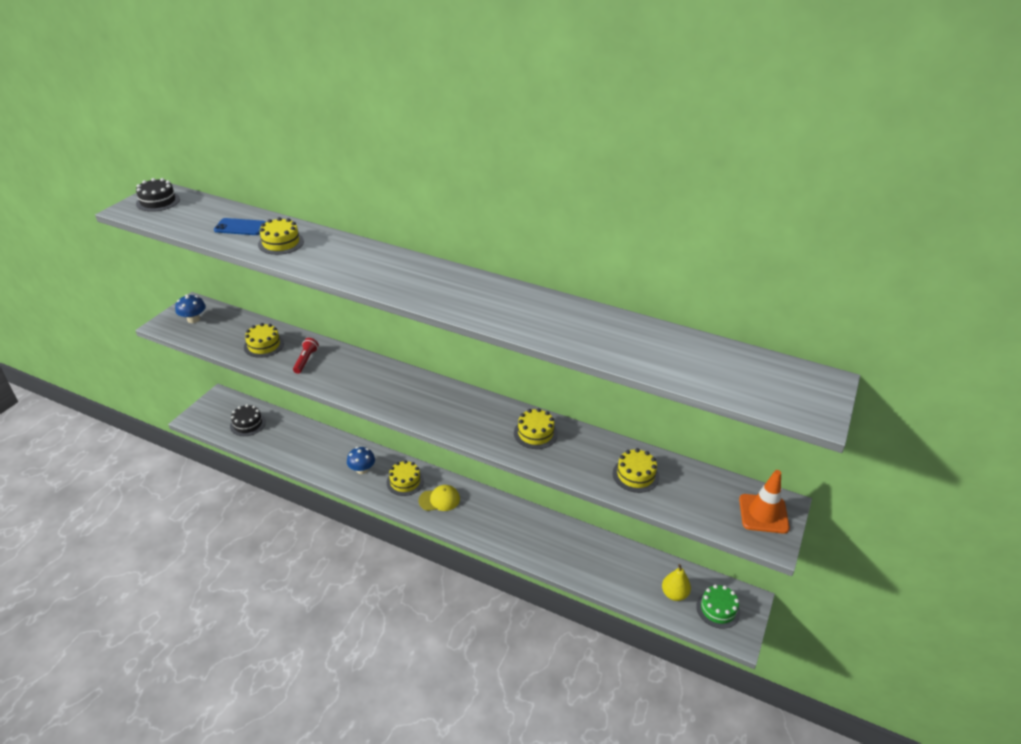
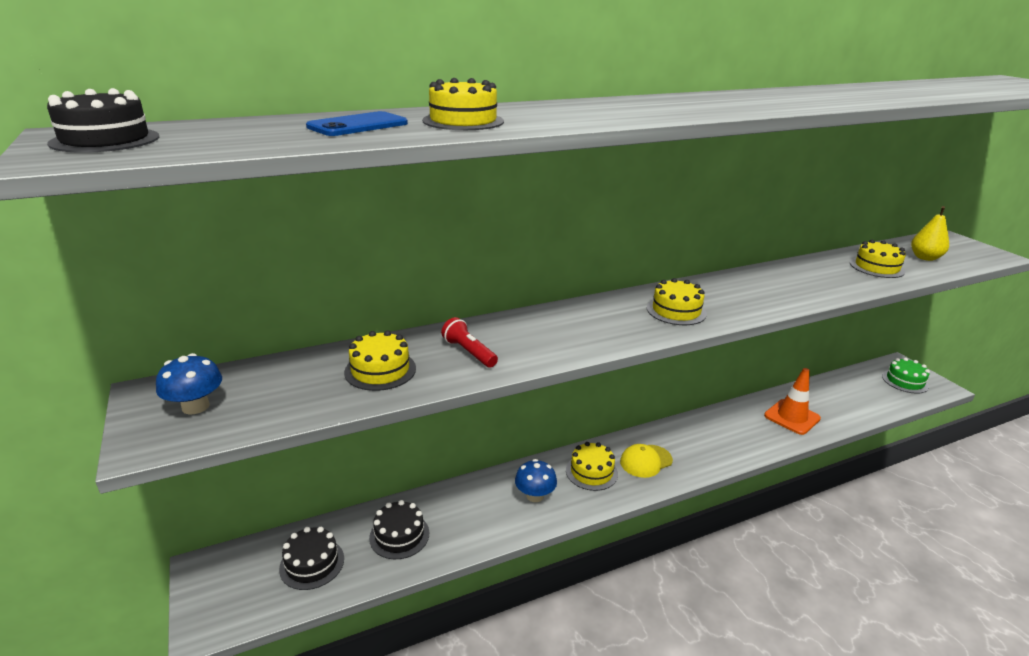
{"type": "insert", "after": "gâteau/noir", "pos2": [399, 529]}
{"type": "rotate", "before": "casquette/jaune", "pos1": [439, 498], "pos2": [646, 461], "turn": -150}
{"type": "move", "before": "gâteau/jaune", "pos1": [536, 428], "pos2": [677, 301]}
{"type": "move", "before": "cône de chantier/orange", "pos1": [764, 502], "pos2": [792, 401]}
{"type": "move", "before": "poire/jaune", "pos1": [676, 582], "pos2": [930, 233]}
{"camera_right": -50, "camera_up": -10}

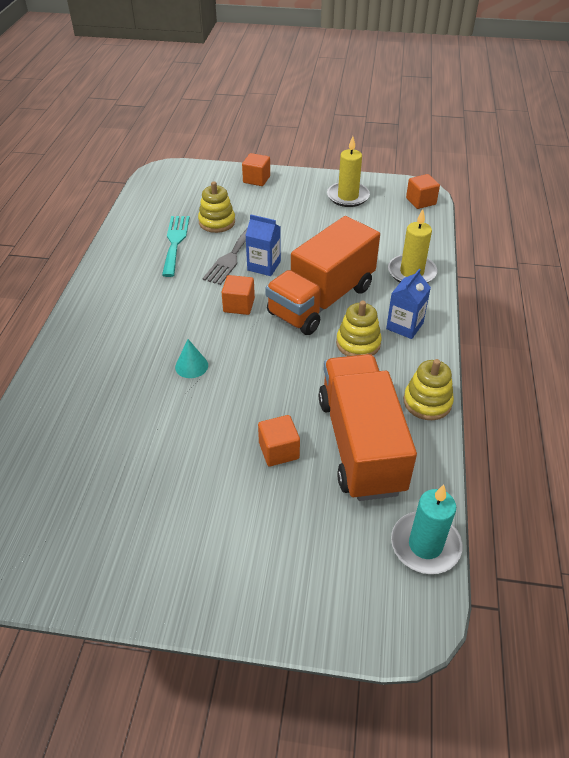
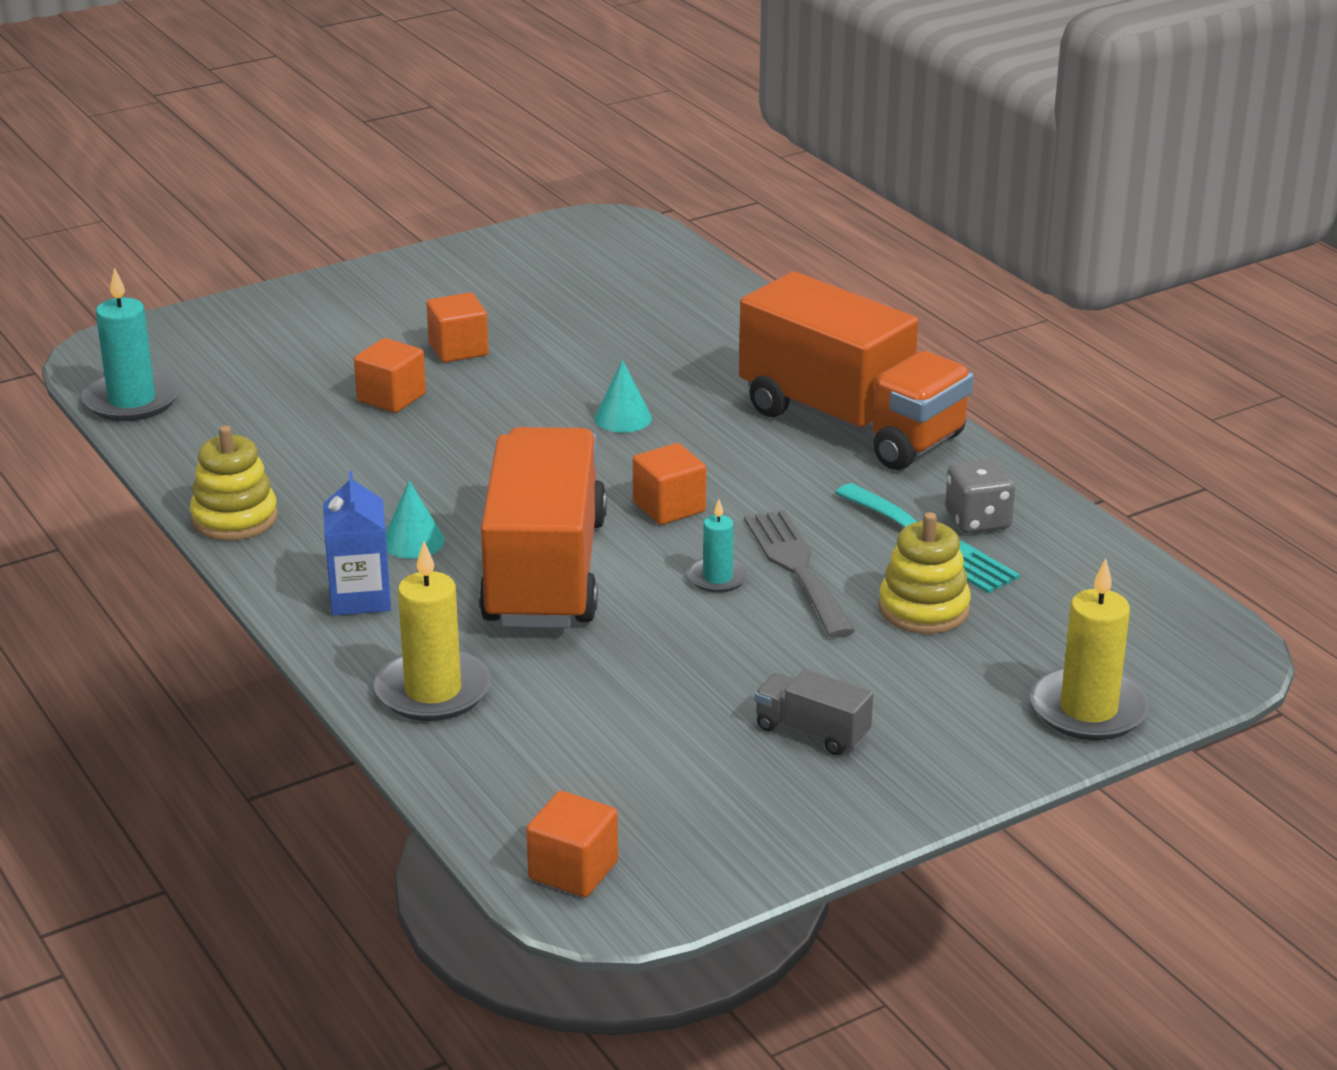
{"type": "replace", "before": "jouet à empiler/jaune", "after": "cône/turquoise", "pos1": [359, 328], "pos2": [415, 519]}
{"type": "move", "before": "cube/orange", "pos1": [256, 169], "pos2": [457, 328]}
{"type": "replace", "before": "brique de lait/bleu", "after": "bougie/turquoise", "pos1": [263, 245], "pos2": [718, 546]}
{"type": "move", "before": "camion/orange", "pos1": [368, 427], "pos2": [856, 371]}
{"type": "insert", "after": "camion/gris", "pos2": [814, 712]}
{"type": "insert", "after": "dé/gris", "pos2": [980, 496]}
{"type": "move", "before": "bougie/jaune", "pos1": [348, 171], "pos2": [1090, 649]}
{"camera_right": 140, "camera_up": -15}

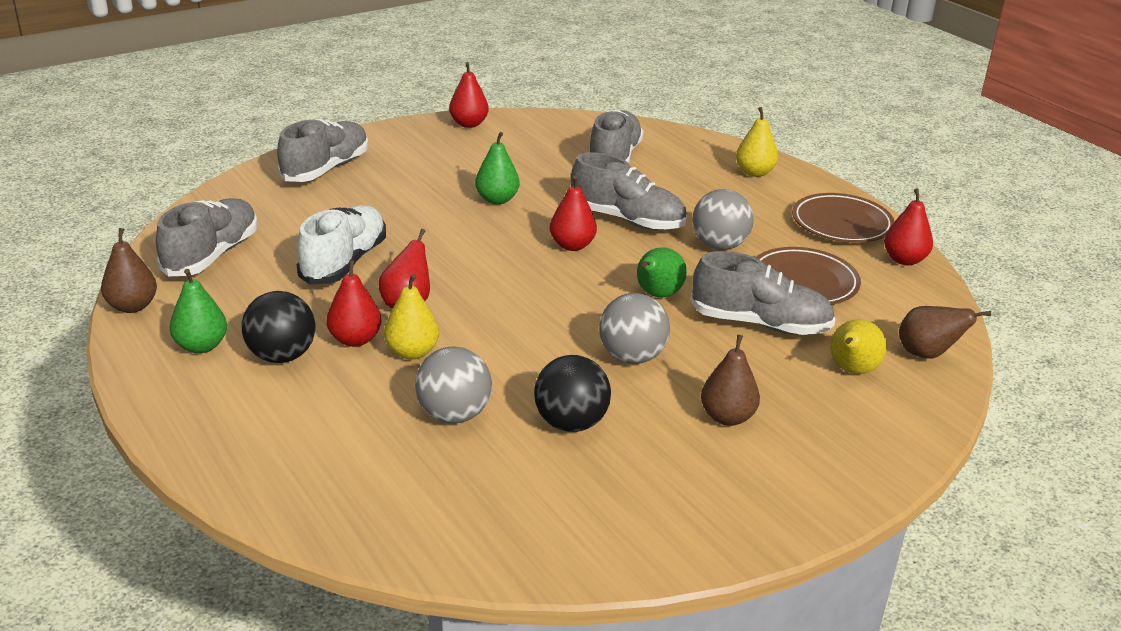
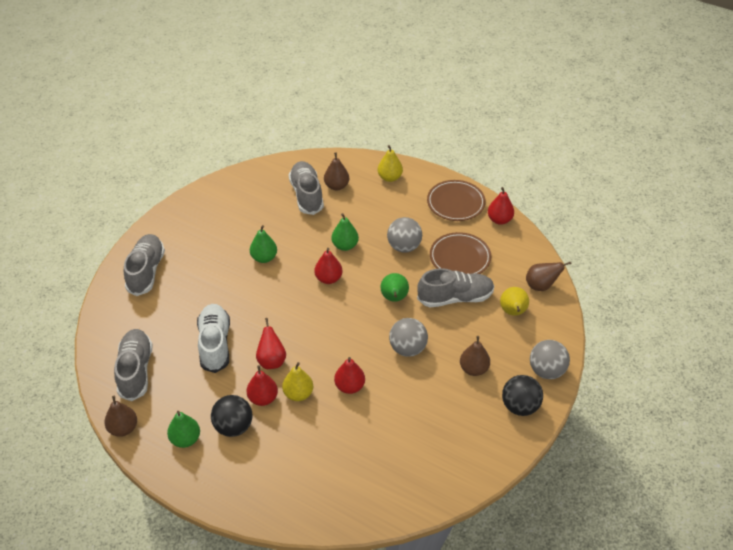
{"type": "insert", "after": "poire/marron", "pos2": [336, 171]}
{"type": "replace", "before": "chaussure/gris", "after": "poire/vert", "pos1": [629, 191], "pos2": [345, 232]}
{"type": "move", "before": "poire/rouge", "pos1": [469, 95], "pos2": [349, 375]}
{"type": "move", "before": "balle/noir", "pos1": [572, 393], "pos2": [522, 395]}
{"type": "move", "before": "balle/gris", "pos1": [453, 385], "pos2": [550, 359]}
{"camera_right": -25, "camera_up": 15}

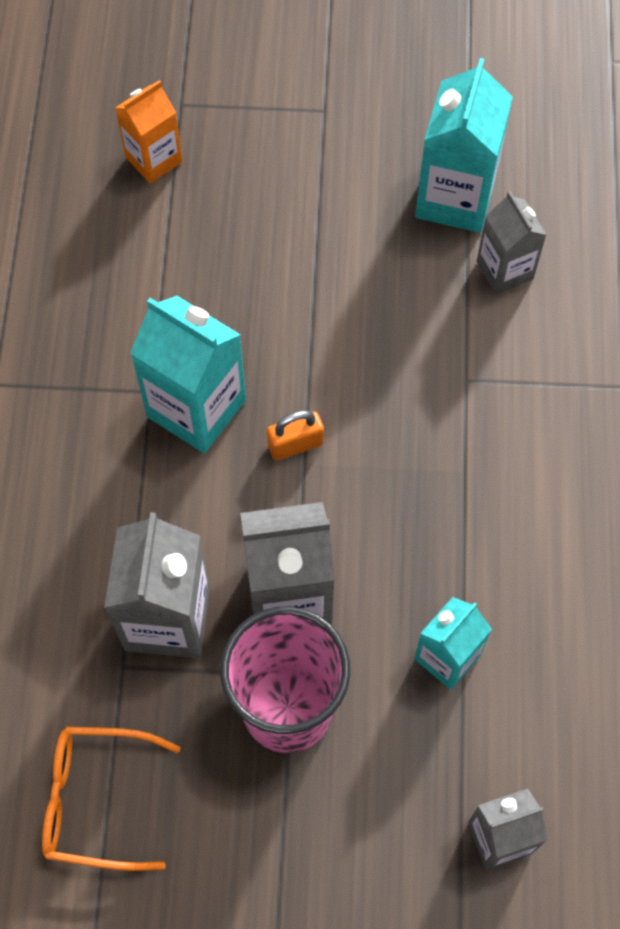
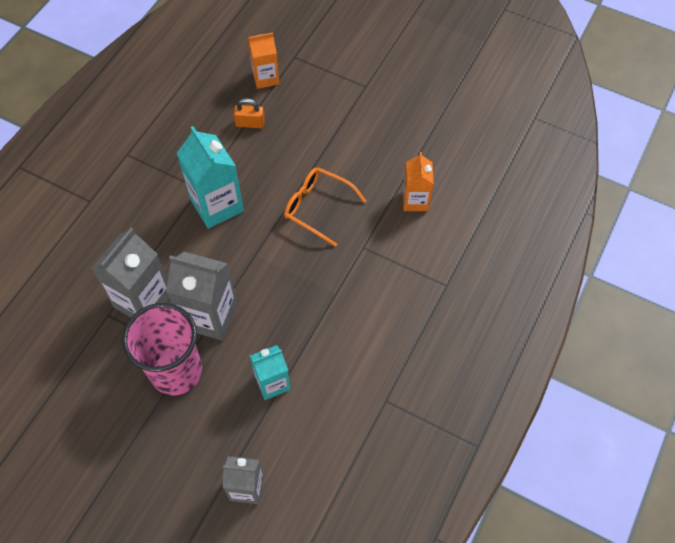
{"type": "move", "before": "cadenas/orange", "pos1": [295, 435], "pos2": [249, 113]}
{"type": "move", "before": "lunettes/orange", "pos1": [111, 798], "pos2": [325, 207]}
{"type": "recolor", "before": "brique de lait/gris", "after": "brique de lait/orange", "pos1": [511, 243], "pos2": [418, 181]}
{"type": "delete", "before": "brique de lait/turquoise", "pos1": [464, 145]}
{"camera_right": 25, "camera_up": -5}

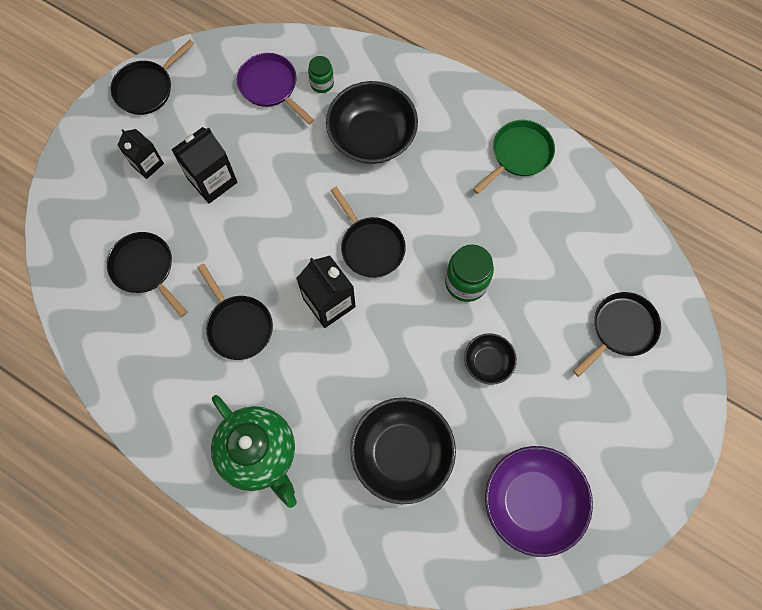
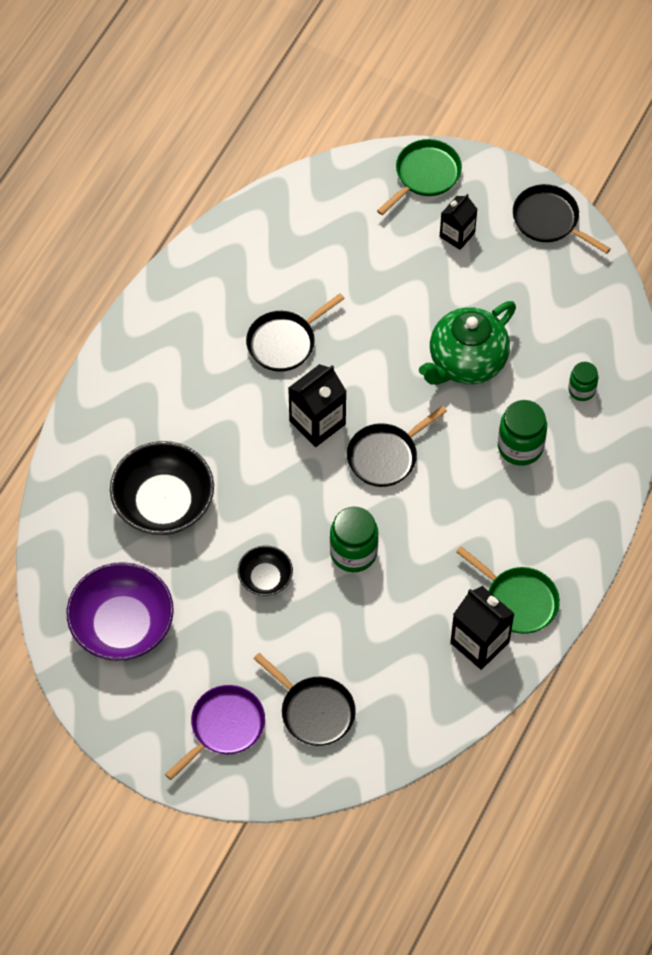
{"type": "move", "before": "poêle/violet", "pos1": [275, 89], "pos2": [215, 732]}
{"type": "insert", "after": "poêle/vert", "pos2": [419, 177]}
{"type": "move", "before": "théière/vert", "pos1": [254, 451], "pos2": [467, 343]}
{"type": "move", "before": "brique de lait/noir", "pos1": [204, 165], "pos2": [482, 628]}
{"type": "replace", "before": "bol/noir", "after": "bocal/vert", "pos1": [372, 122], "pos2": [522, 433]}
{"type": "delete", "before": "poêle/noir", "pos1": [147, 274]}
{"camera_right": 85, "camera_up": -10}

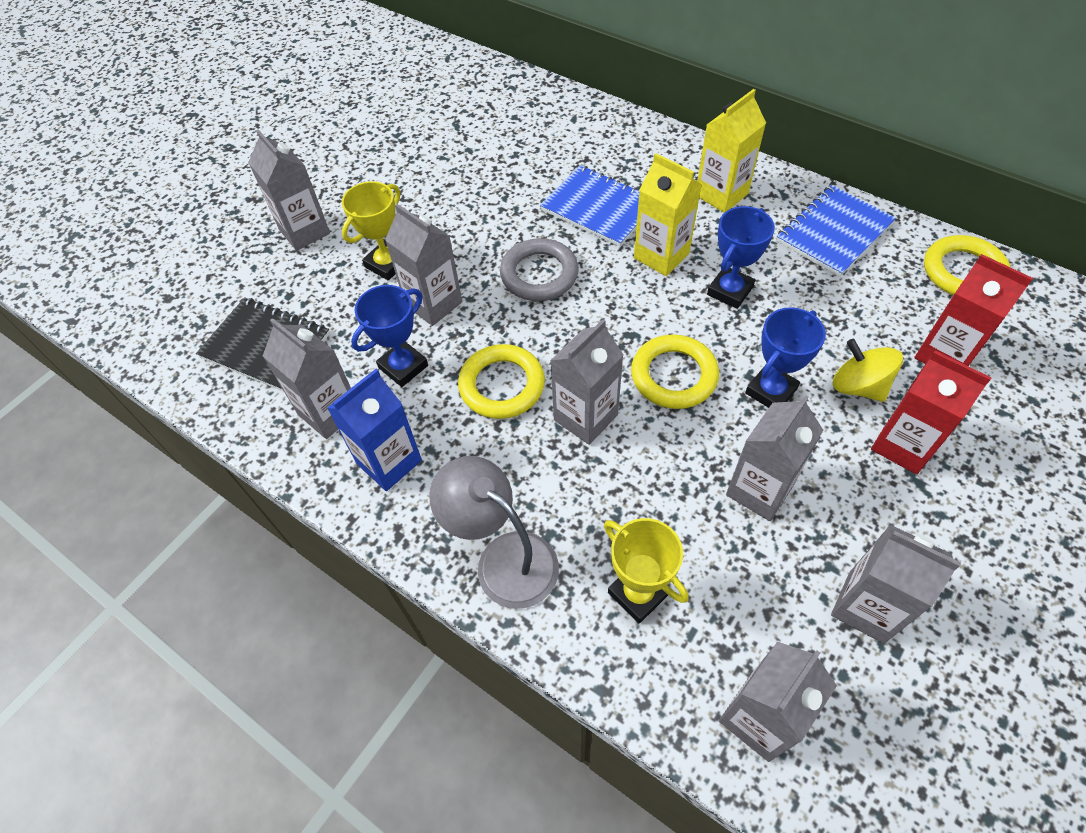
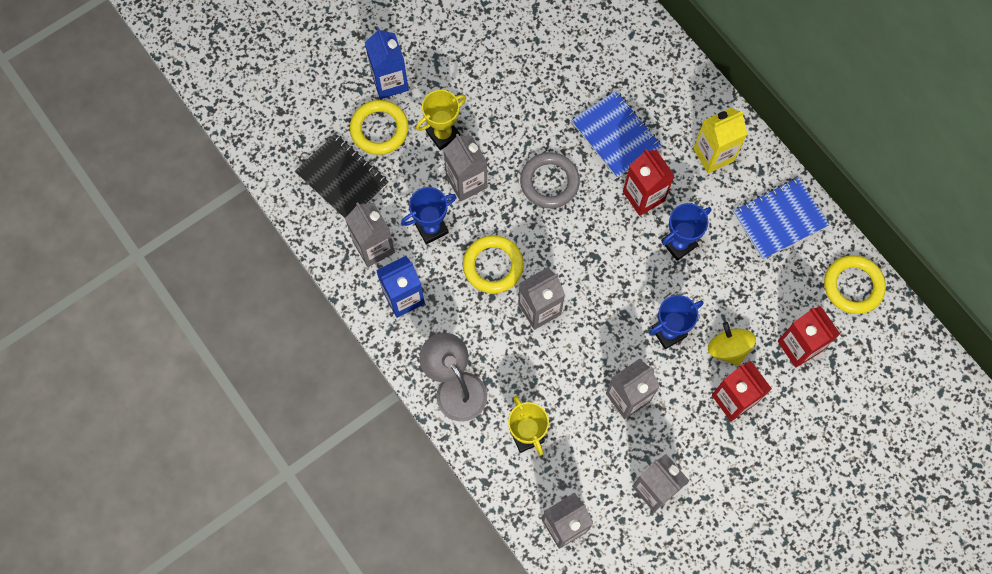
{"type": "move", "before": "anneau/jaune", "pos1": [675, 371], "pos2": [379, 127]}
{"type": "recolor", "before": "brique de lait/gris", "after": "brique de lait/bleu", "pos1": [289, 190], "pos2": [387, 63]}
{"type": "recolor", "before": "brique de lait/jaune", "after": "brique de lait/rouge", "pos1": [668, 214], "pos2": [649, 182]}
{"camera_right": 15, "camera_up": 15}

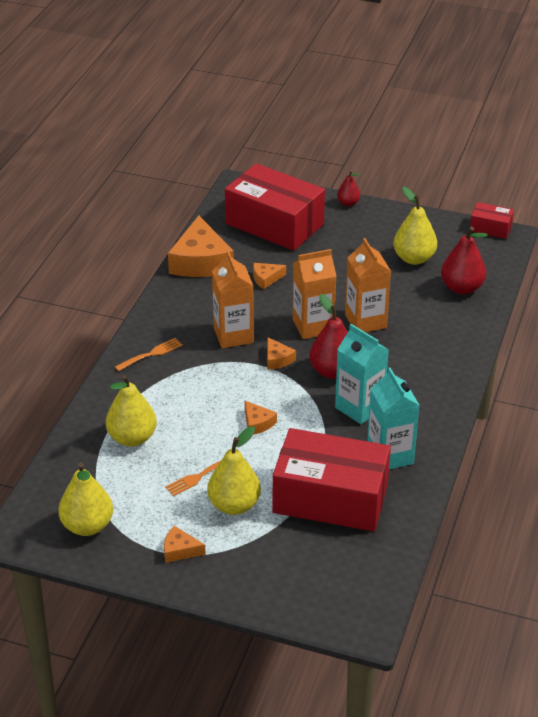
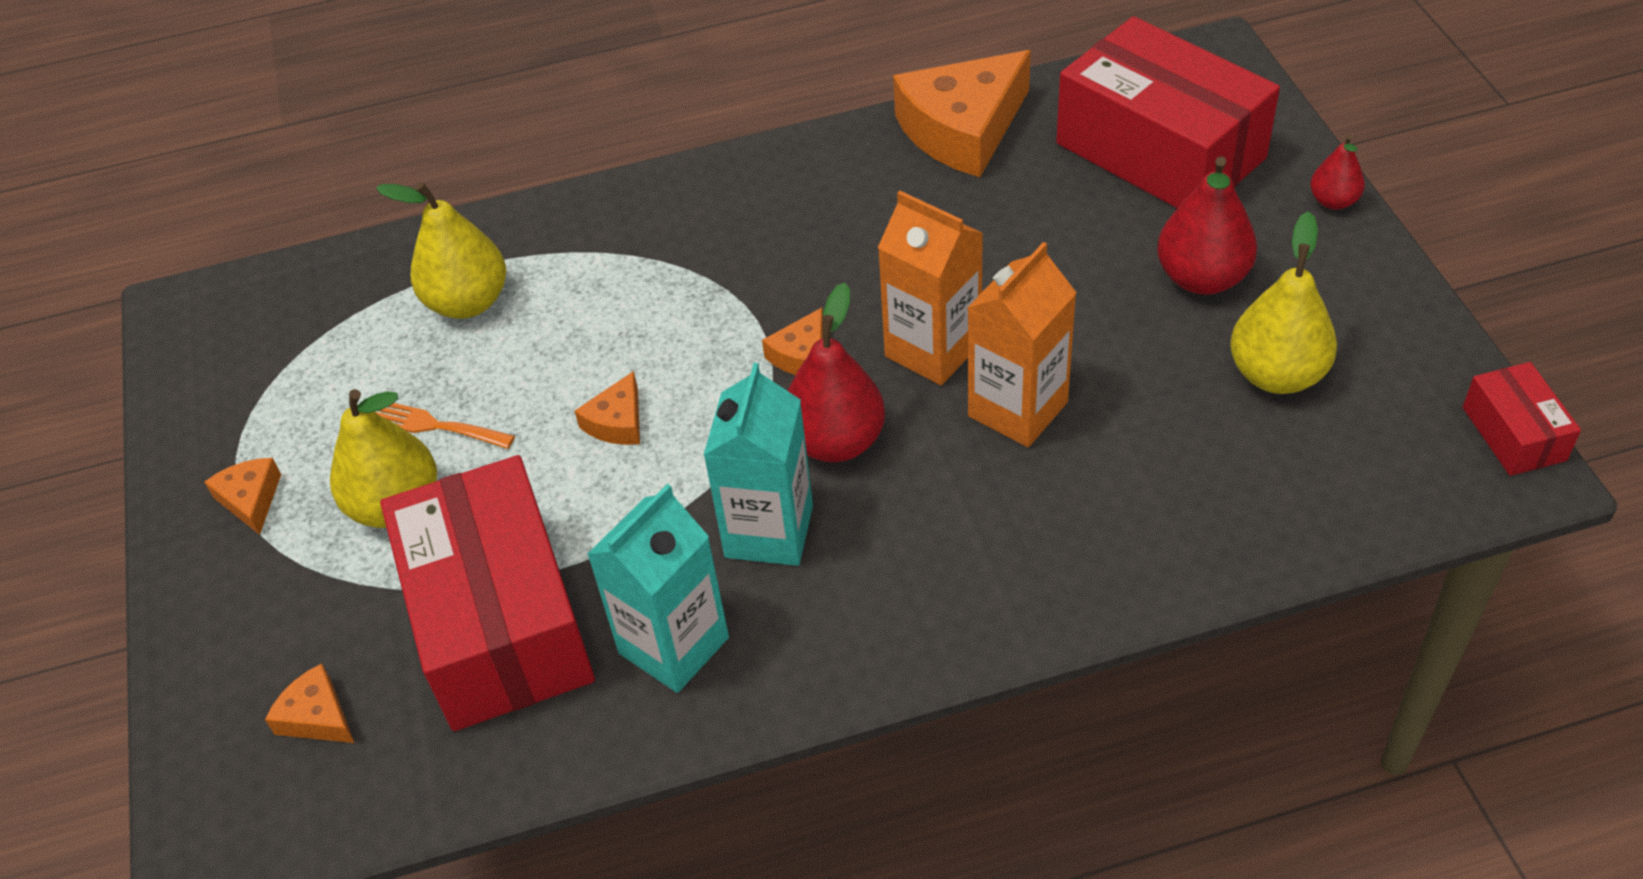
{"type": "move", "before": "fromage/orange", "pos1": [269, 276], "pos2": [310, 703]}
{"type": "rotate", "before": "boîte/rouge", "pos1": [275, 207], "pos2": [1168, 112], "turn": -45}
{"type": "move", "before": "poire/rouge", "pos1": [464, 260], "pos2": [1207, 225]}
{"type": "delete", "before": "poire/jaune", "pos1": [86, 499]}
{"type": "delete", "before": "fourchette/orange", "pos1": [149, 354]}
{"type": "delete", "before": "brique de lait/orange", "pos1": [233, 299]}
{"camera_right": 60, "camera_up": 10}

